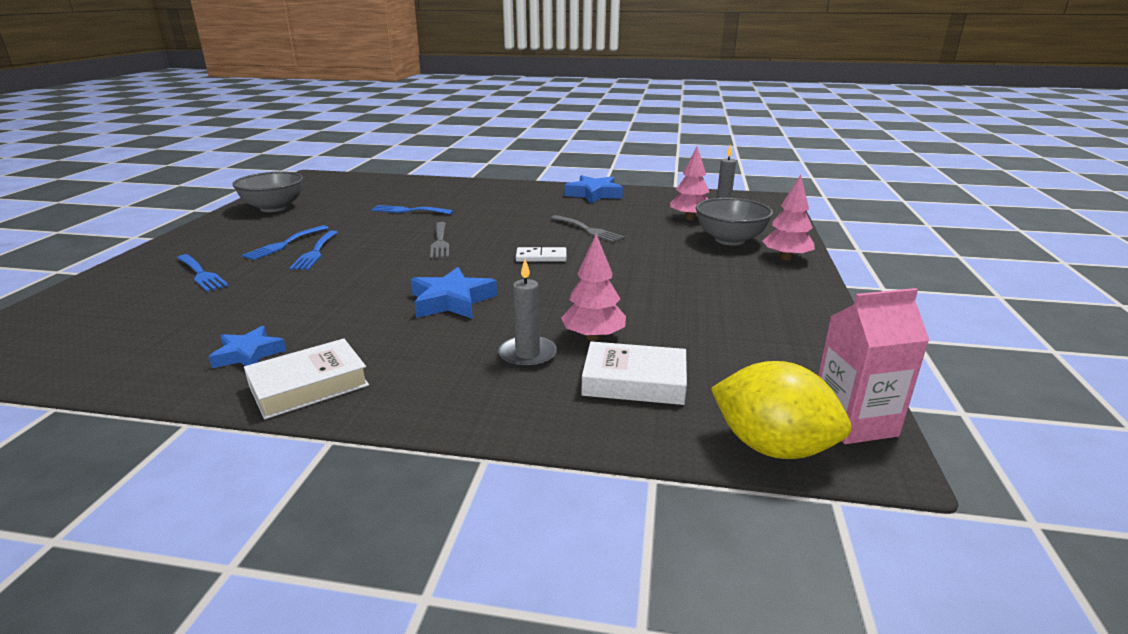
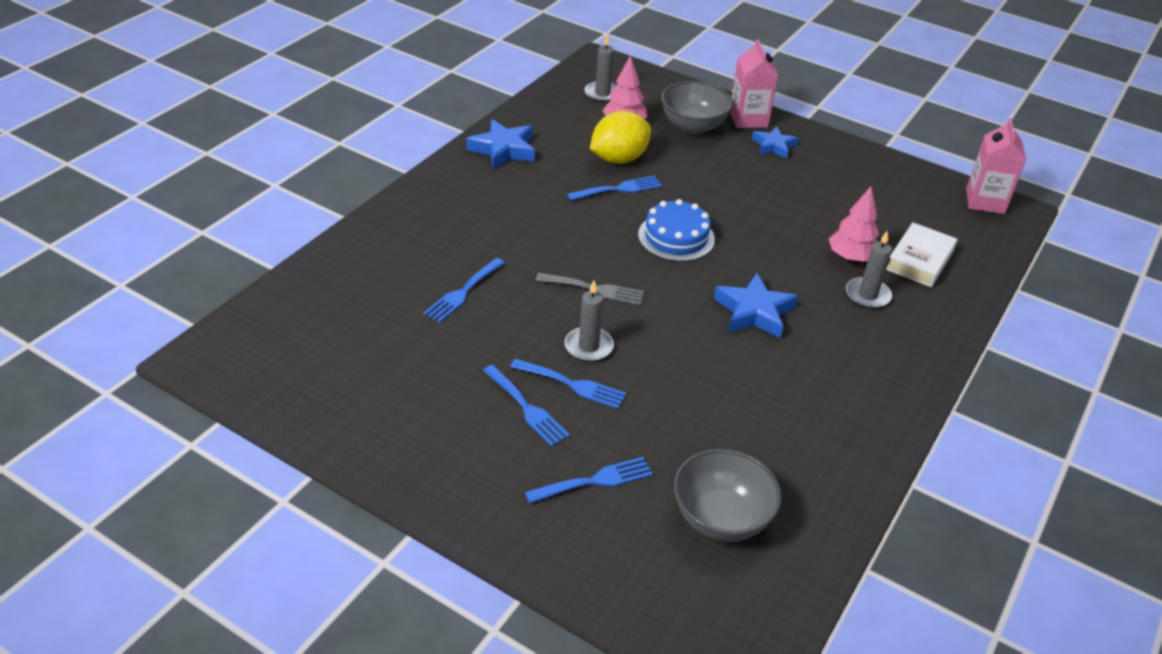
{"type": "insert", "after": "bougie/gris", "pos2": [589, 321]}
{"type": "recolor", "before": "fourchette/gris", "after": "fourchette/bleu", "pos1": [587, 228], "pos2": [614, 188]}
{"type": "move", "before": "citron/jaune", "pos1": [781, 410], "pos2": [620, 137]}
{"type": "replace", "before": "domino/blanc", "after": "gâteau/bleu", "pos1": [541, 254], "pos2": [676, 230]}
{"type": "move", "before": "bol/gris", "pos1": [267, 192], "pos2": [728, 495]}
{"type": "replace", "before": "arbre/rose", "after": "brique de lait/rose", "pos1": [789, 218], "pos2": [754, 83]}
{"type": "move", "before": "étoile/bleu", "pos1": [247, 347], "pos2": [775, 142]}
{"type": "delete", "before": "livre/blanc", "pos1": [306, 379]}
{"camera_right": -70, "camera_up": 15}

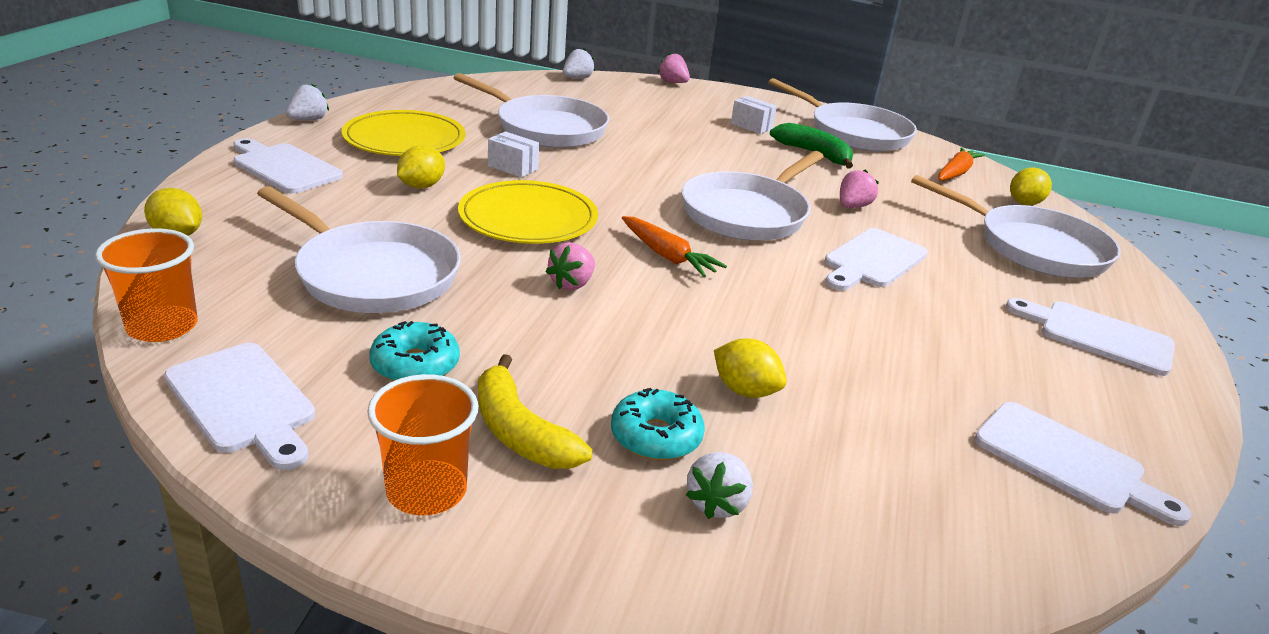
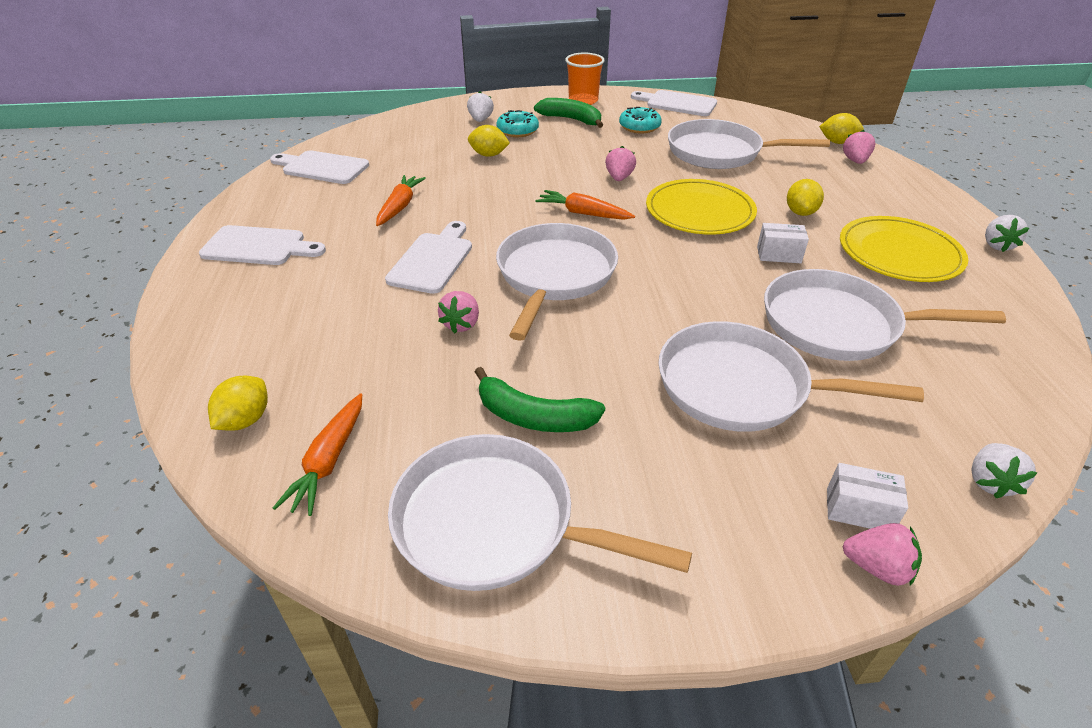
{"type": "insert", "after": "carotte/orange", "pos2": [401, 200]}
{"type": "recolor", "before": "banane/jaune", "after": "banane/vert", "pos1": [535, 411], "pos2": [568, 113]}
{"type": "move", "before": "poêle/blanc", "pos1": [1016, 226], "pos2": [791, 376]}
{"type": "move", "before": "boîte/blanc", "pos1": [754, 115], "pos2": [867, 496]}
{"type": "insert", "after": "fraise/rose", "pos2": [859, 147]}
{"type": "delete", "before": "gobelet/orange", "pos1": [146, 285]}
{"type": "delete", "before": "planche à découper/blanc", "pos1": [288, 165]}
{"camera_right": 160, "camera_up": 10}

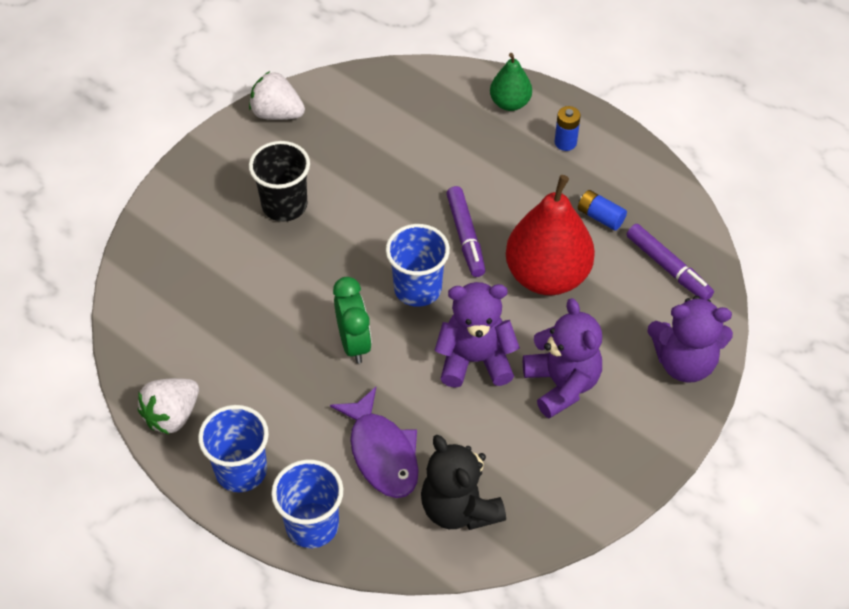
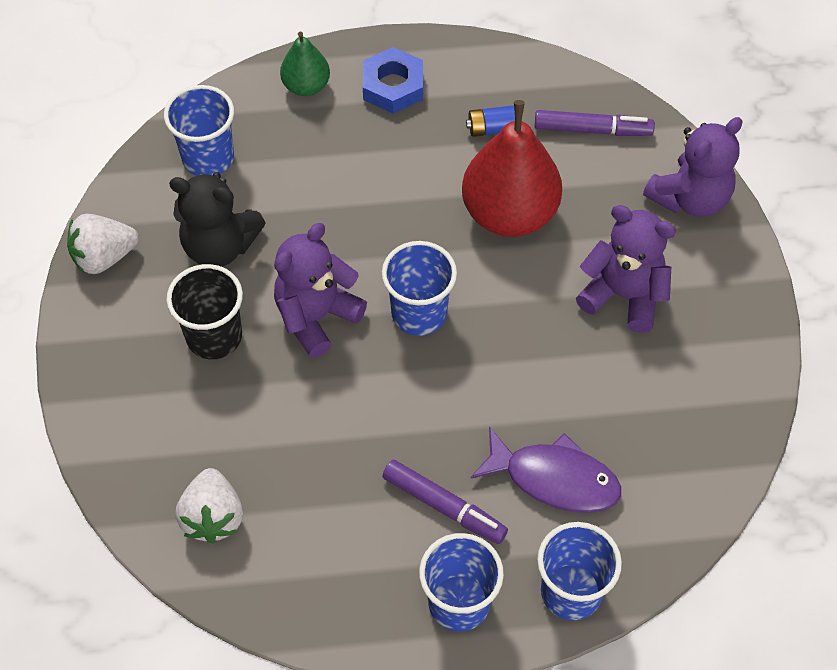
{"type": "insert", "after": "gobelet/bleu", "pos2": [199, 130]}
{"type": "move", "before": "ours en peluche/noir", "pos1": [463, 482], "pos2": [217, 219]}
{"type": "move", "before": "fraise/blanc", "pos1": [168, 406], "pos2": [209, 506]}
{"type": "move", "before": "ours en peluche/violet", "pos1": [477, 335], "pos2": [320, 290]}
{"type": "replace", "before": "pile/bleu", "after": "écrou/bleu", "pos1": [567, 128], "pos2": [393, 80]}
{"type": "move", "before": "feutre/violet", "pos1": [466, 231], "pos2": [445, 502]}
{"type": "delete", "before": "réveil/vert", "pos1": [352, 320]}
{"camera_right": -45, "camera_up": 5}

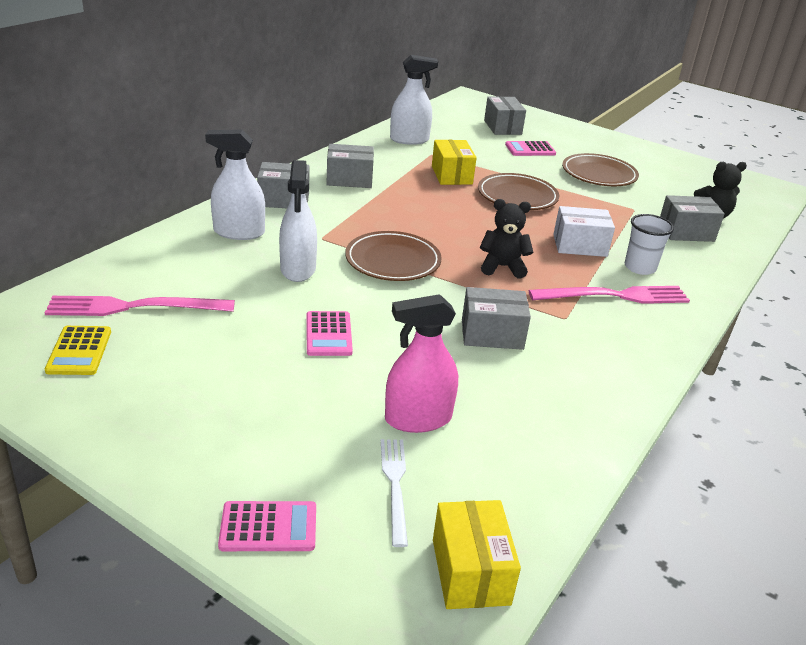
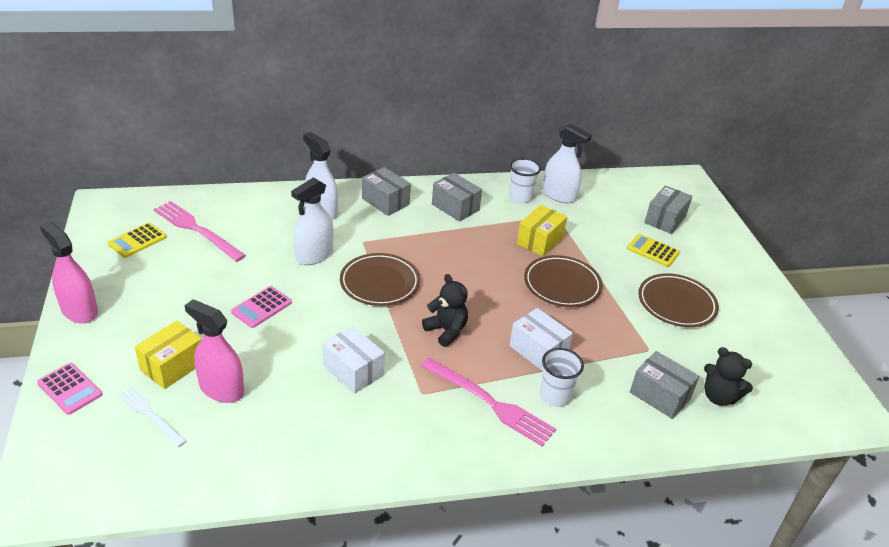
{"type": "insert", "after": "vaporisateur/rose", "pos2": [69, 272]}
{"type": "rotate", "before": "fourchette/blanc", "pos1": [394, 493], "pos2": [151, 416], "turn": -90}
{"type": "move", "before": "boîte/jaune", "pos1": [477, 554], "pos2": [168, 355]}
{"type": "recolor", "before": "boîte/gris", "after": "boîte/blanc", "pos1": [496, 318], "pos2": [354, 360]}
{"type": "insert", "after": "gobelet/blanc", "pos2": [525, 181]}
{"type": "recolor", "before": "calculatrice/rose", "after": "calculatrice/jaune", "pos1": [530, 148], "pos2": [653, 250]}
{"camera_right": 45, "camera_up": 5}

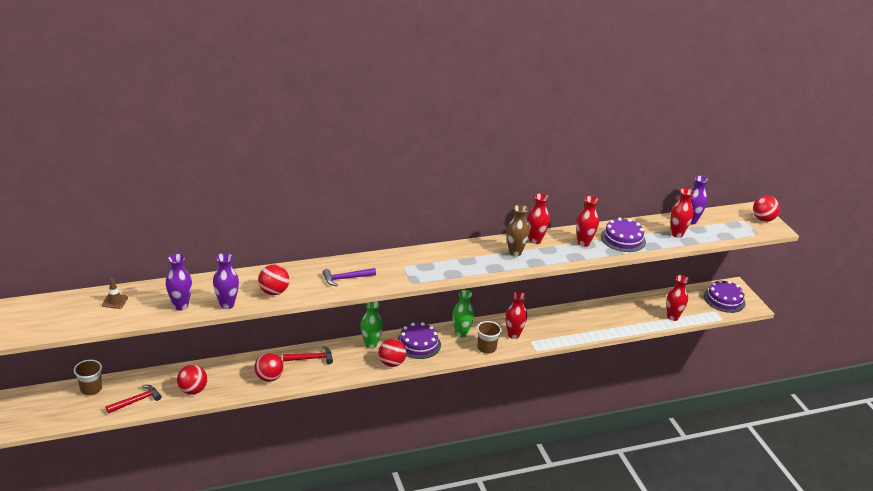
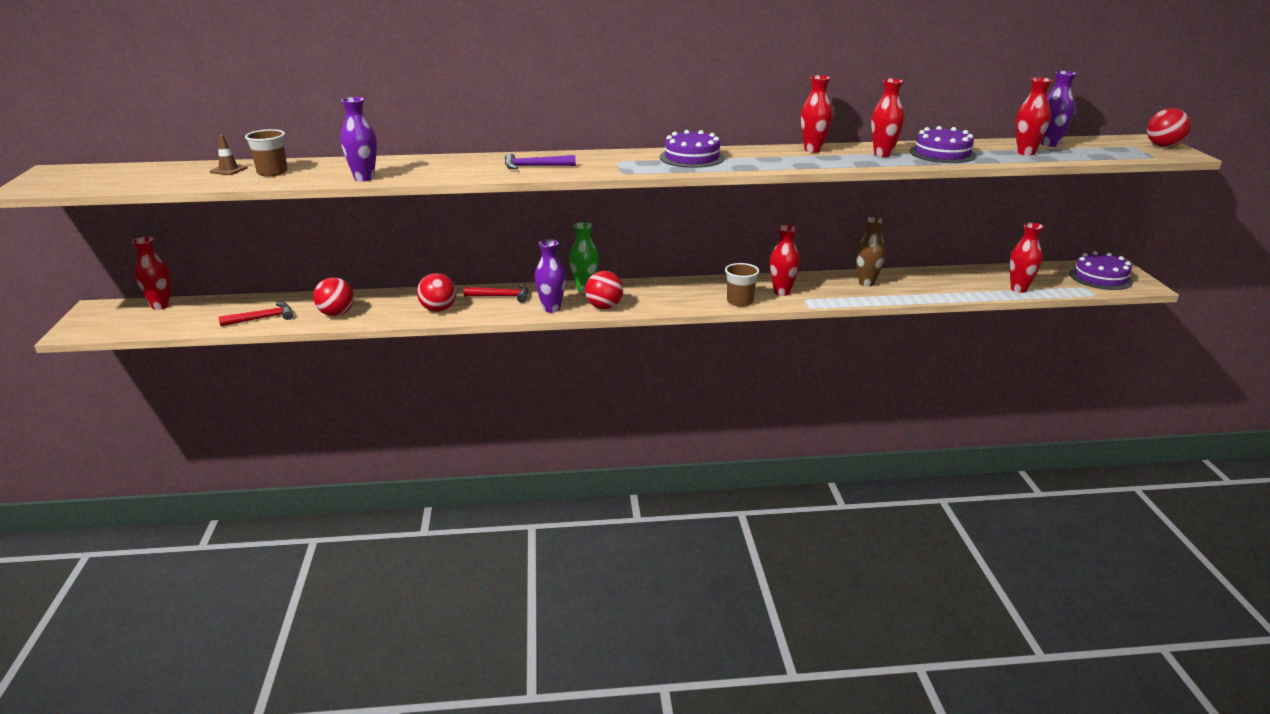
{"type": "insert", "after": "vase/rouge", "pos2": [151, 273]}
{"type": "move", "before": "gobelet/marron", "pos1": [88, 377], "pos2": [266, 152]}
{"type": "move", "before": "vase/violet", "pos1": [178, 282], "pos2": [550, 276]}
{"type": "move", "before": "gâteau/violet", "pos1": [419, 340], "pos2": [692, 149]}
{"type": "move", "before": "vase/marron", "pos1": [518, 230], "pos2": [871, 251]}
{"type": "delete", "before": "balle/rouge", "pos1": [273, 280]}
{"type": "delete", "before": "vase/vert", "pos1": [463, 313]}
{"camera_right": 15, "camera_up": -5}

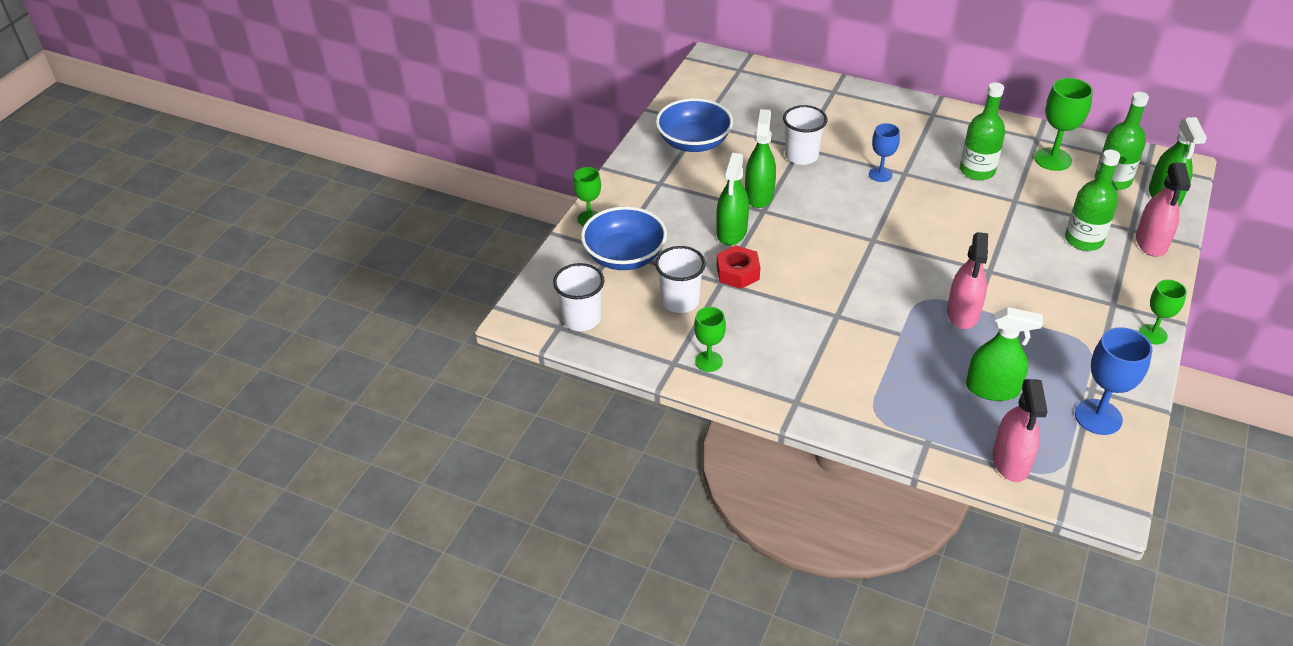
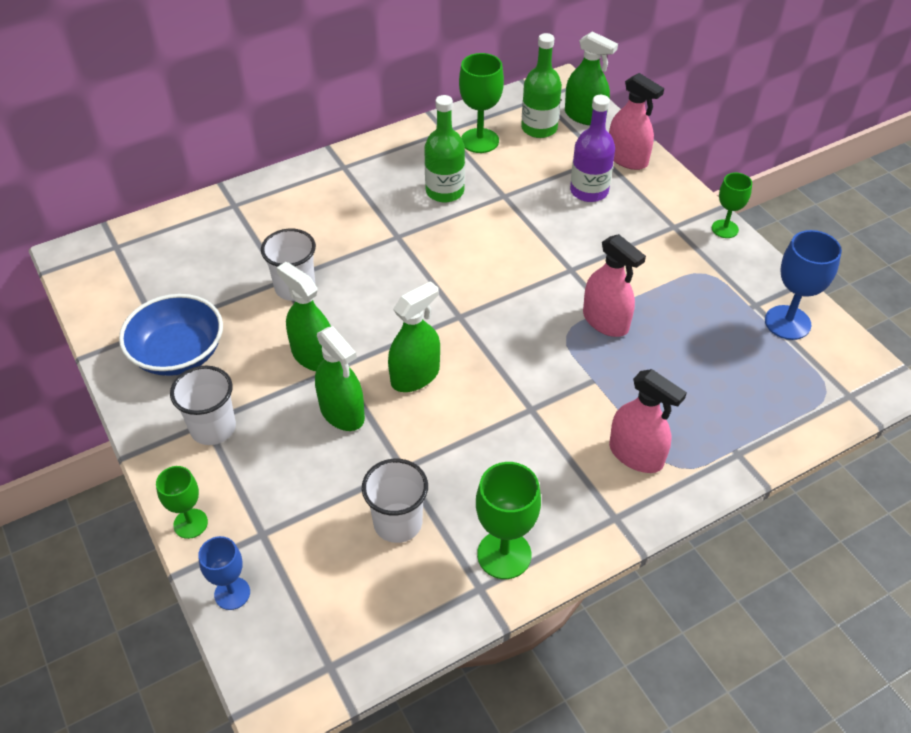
{"type": "move", "before": "gobelet/blanc", "pos1": [578, 297], "pos2": [203, 405]}
{"type": "move", "before": "verre à pied/bleu", "pos1": [884, 152], "pos2": [224, 573]}
{"type": "move", "before": "vaporisateur/vert", "pos1": [1004, 354], "pos2": [414, 336]}
{"type": "resize", "before": "verre à pied/vert", "pos1": [710, 339], "pos2": [508, 520], "scale": 1.57}
{"type": "recolor", "before": "bouteille/vert", "after": "bouteille/violet", "pos1": [1092, 200], "pos2": [592, 148]}
{"type": "move", "before": "vaporisateur/rose", "pos1": [1020, 430], "pos2": [648, 421]}
{"type": "delete", "before": "bol/bleu", "pos1": [624, 238]}
{"type": "delete", "before": "écrou/rouge", "pos1": [738, 267]}
{"camera_right": -55, "camera_up": 5}

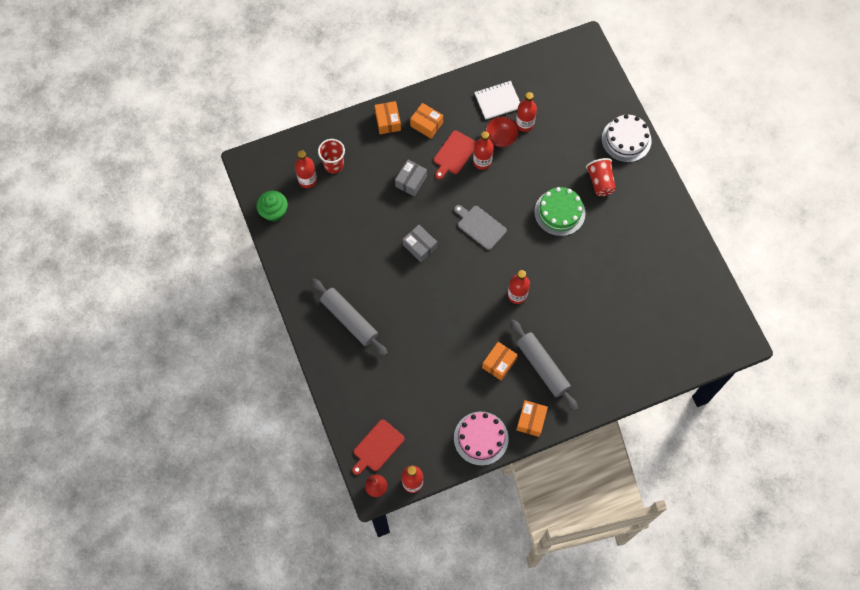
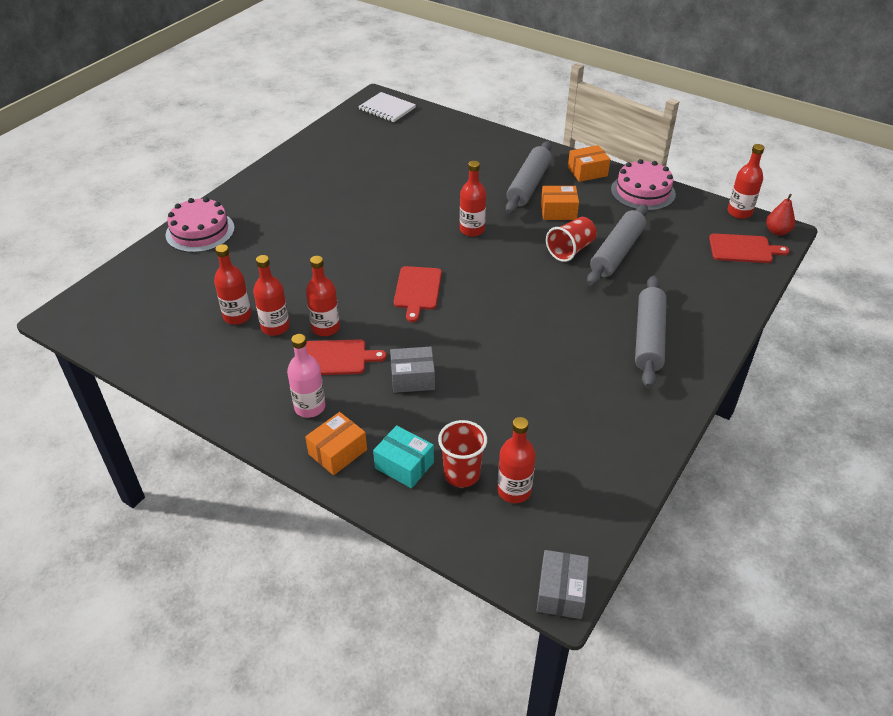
{"type": "recolor", "before": "gâteau/blanc", "after": "gâteau/rose", "pos1": [627, 138], "pos2": [200, 225]}
{"type": "replace", "before": "bol/rouge", "after": "bouteille/rouge", "pos1": [502, 132], "pos2": [271, 295]}
{"type": "replace", "before": "boîte/orange", "after": "bouteille/rose", "pos1": [426, 121], "pos2": [306, 376]}
{"type": "move", "before": "carnet/blanc", "pos1": [497, 100], "pos2": [387, 107]}
{"type": "insert", "after": "boîte/turquoise", "pos2": [403, 456]}
{"type": "recolor", "before": "planche à découper/gris", "after": "planche à découper/rouge", "pos1": [480, 227], "pos2": [418, 294]}
{"type": "move", "before": "boîte/gris", "pos1": [420, 243], "pos2": [563, 584]}
{"type": "move", "before": "gobelet/rouge", "pos1": [601, 177], "pos2": [571, 239]}
{"type": "insert", "after": "rouleau à pâtisserie/gris", "pos2": [617, 245]}
{"type": "delete", "before": "muffin/vert", "pos1": [272, 206]}
{"type": "delete", "before": "gâteau/vert", "pos1": [560, 211]}
{"camera_right": -125, "camera_up": -25}

